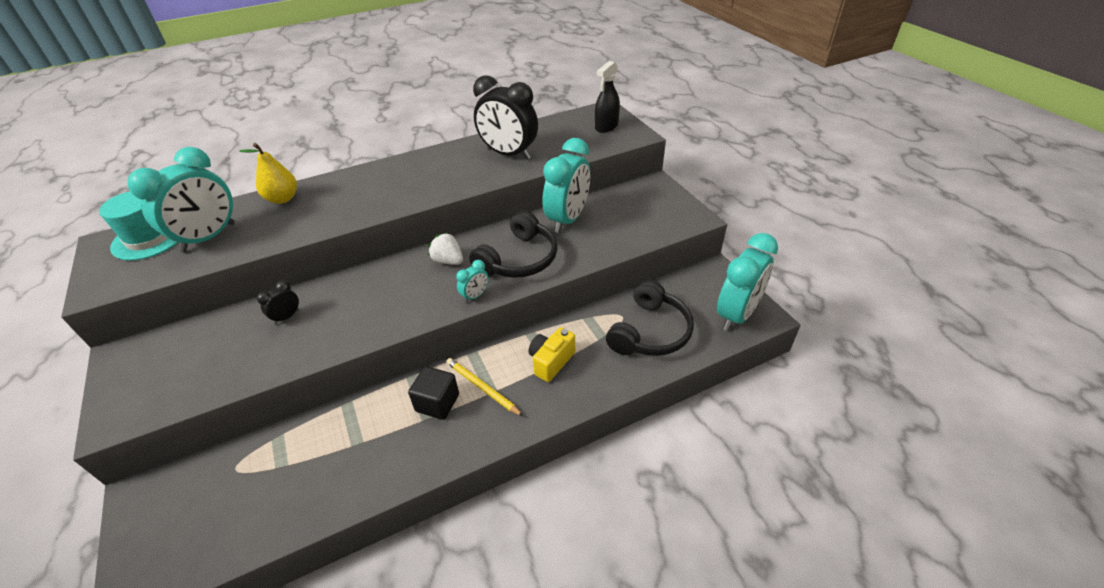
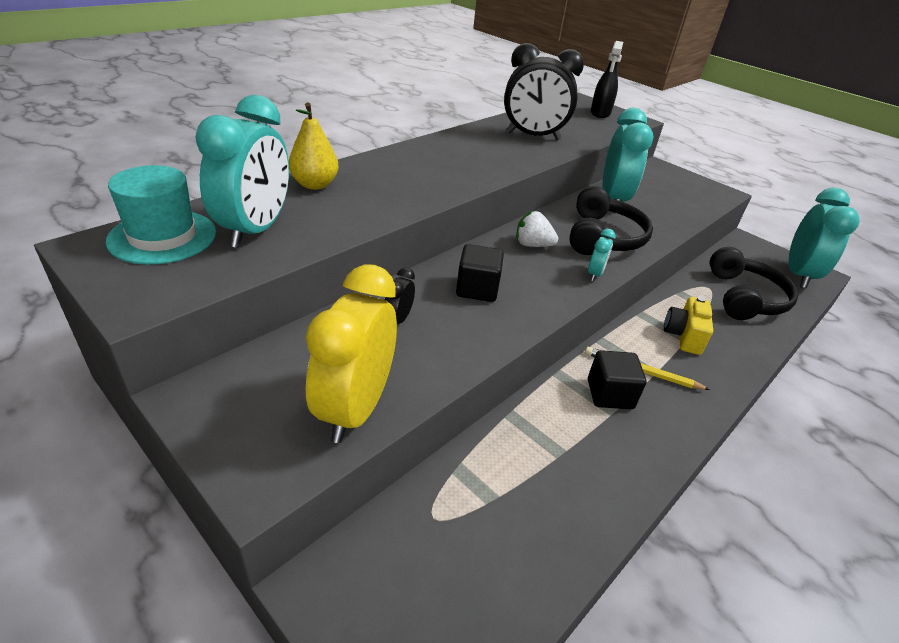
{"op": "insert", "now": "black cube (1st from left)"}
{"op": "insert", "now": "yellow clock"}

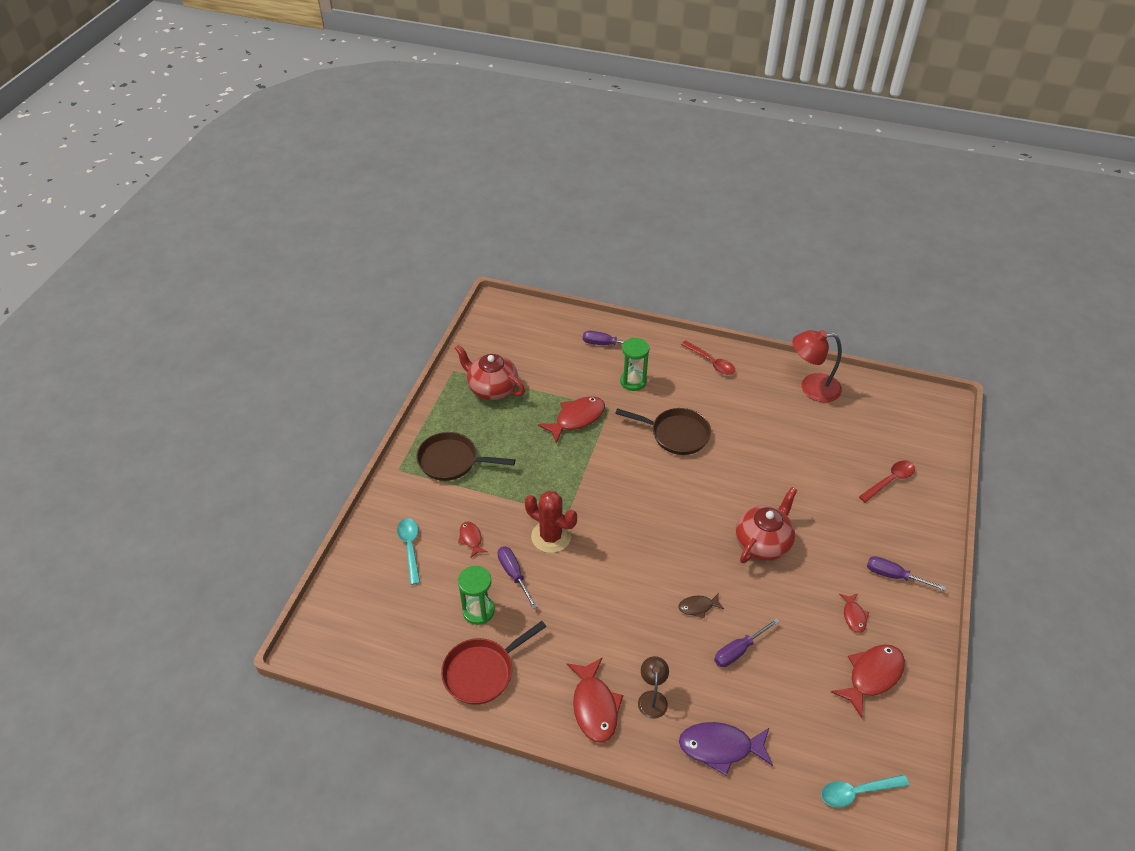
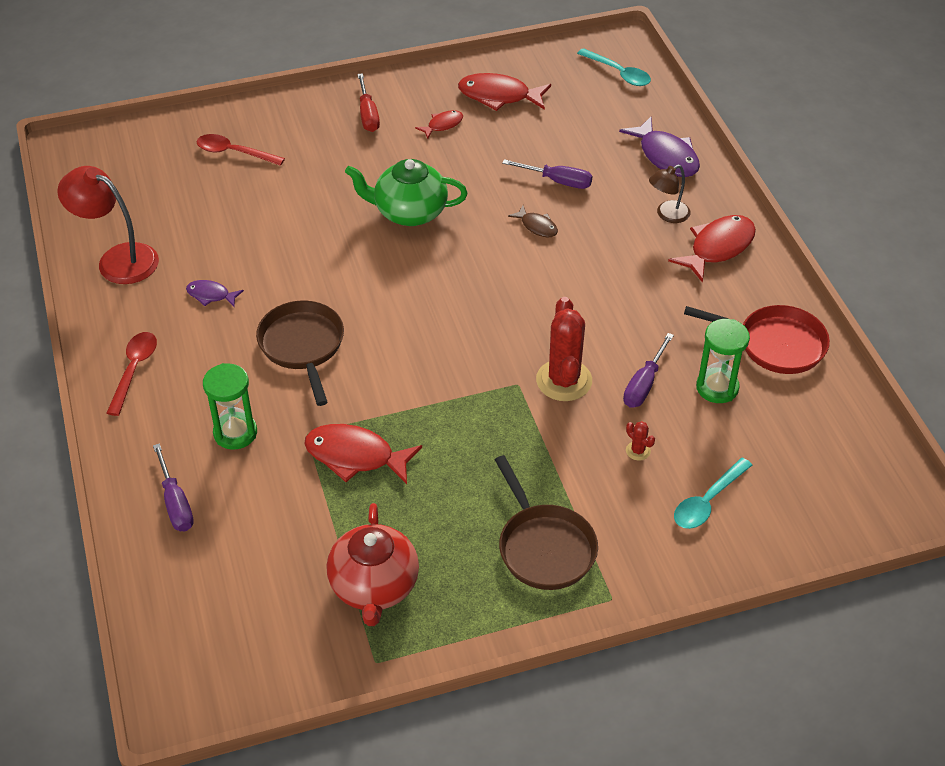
{"op": "rotate", "was": "red lamp", "clockwise": 150}
{"op": "recolor", "was": "red teapot (2nd from left)", "now": "green teapot"}
{"op": "replace", "was": "red fish (1st from left)", "now": "red cactus (2nd from left)"}
{"op": "recolor", "was": "purple screwdriver (4th from left)", "now": "red screwdriver"}
{"op": "insert", "now": "purple fish (1st from left)"}

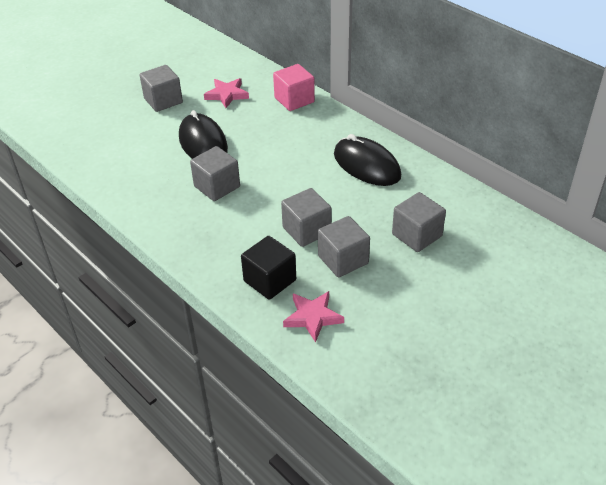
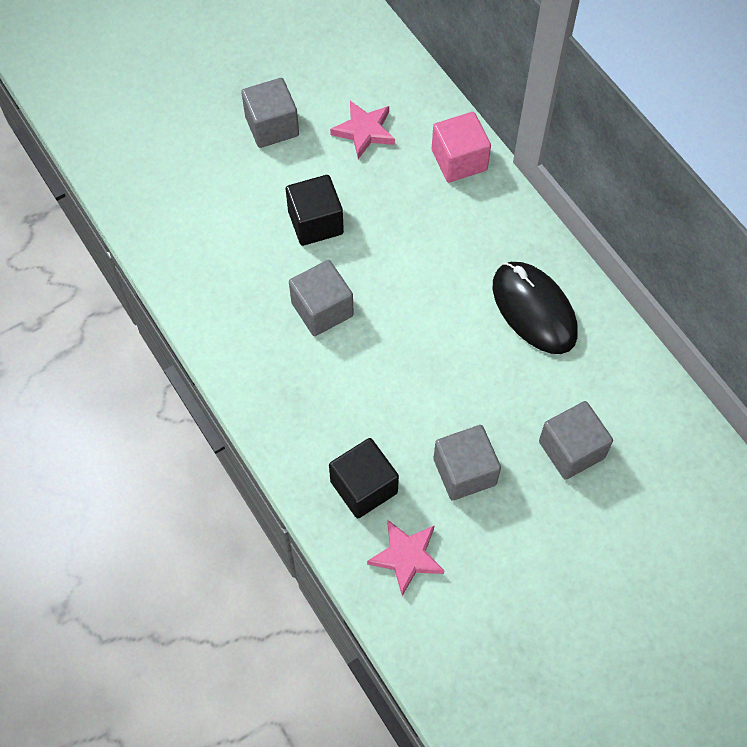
{"op": "replace", "was": "black mouse (1st from left)", "now": "black cube (1st from left)"}
{"op": "delete", "was": "grey cube (3rd from left)"}

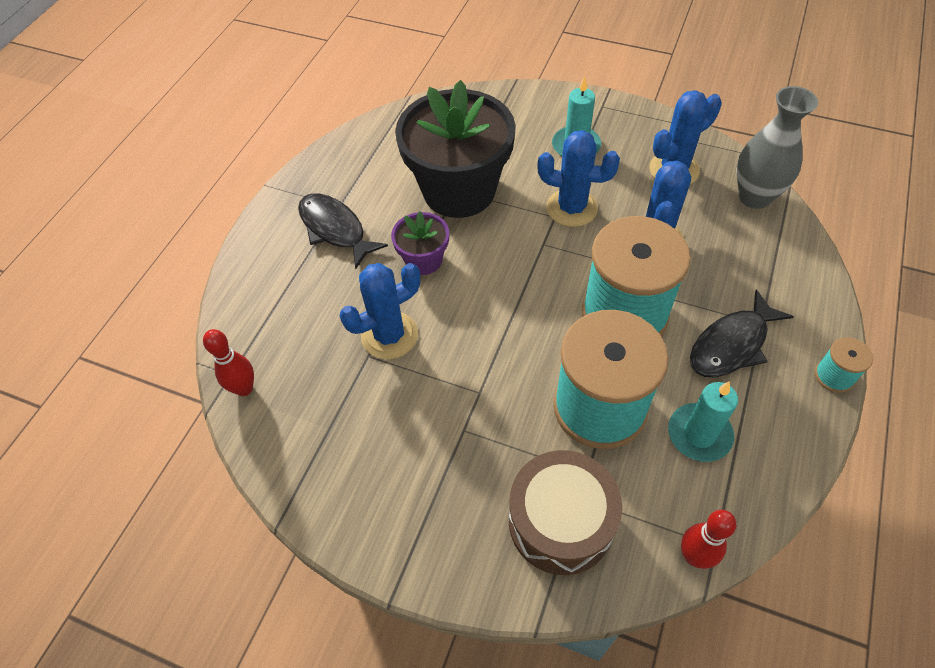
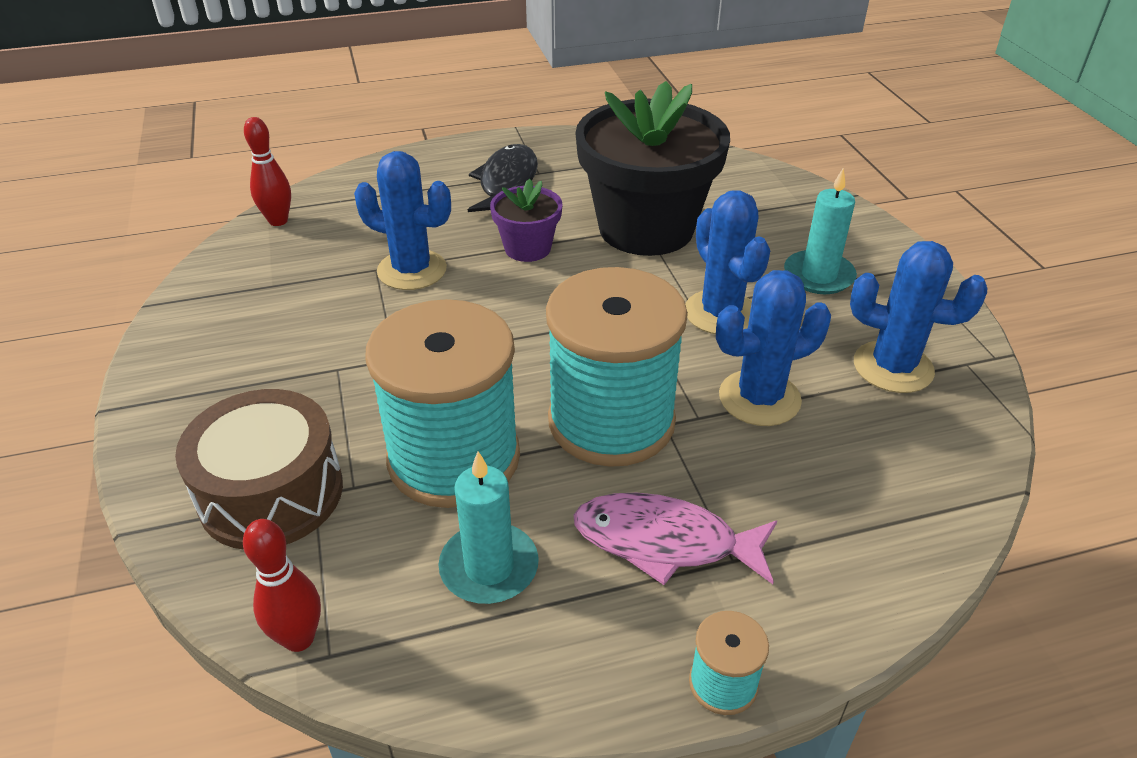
{"op": "delete", "was": "grey vase"}
{"op": "recolor", "was": "black fish (2nd from left)", "now": "pink fish"}

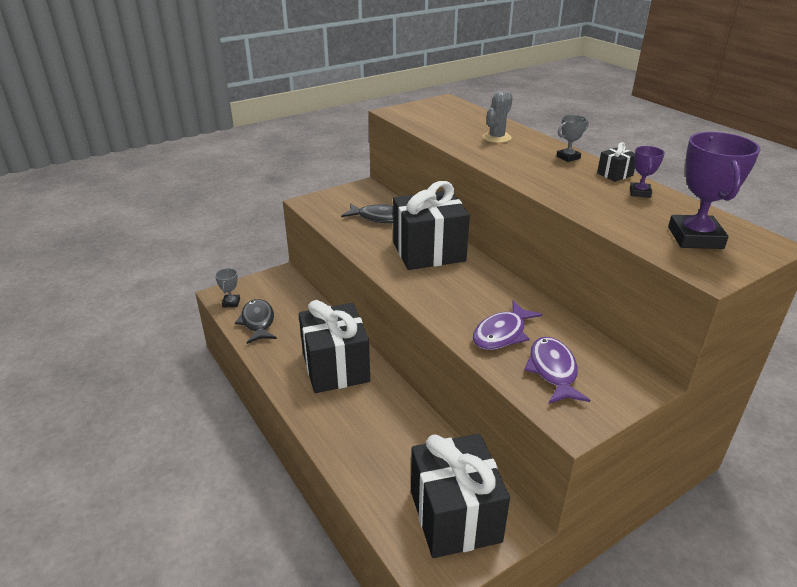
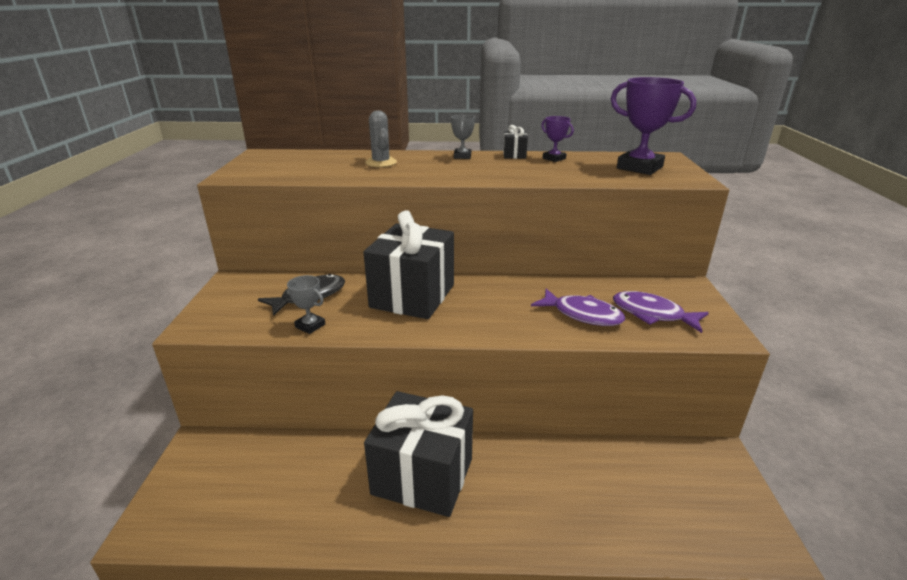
{"op": "move", "was": "grey trophy (1st from left)"}
{"op": "delete", "was": "black fish (1st from left)"}
{"op": "rotate", "was": "purple fish (1st from left)", "clockwise": -45}
{"op": "delete", "was": "black gift (3rd from left)"}

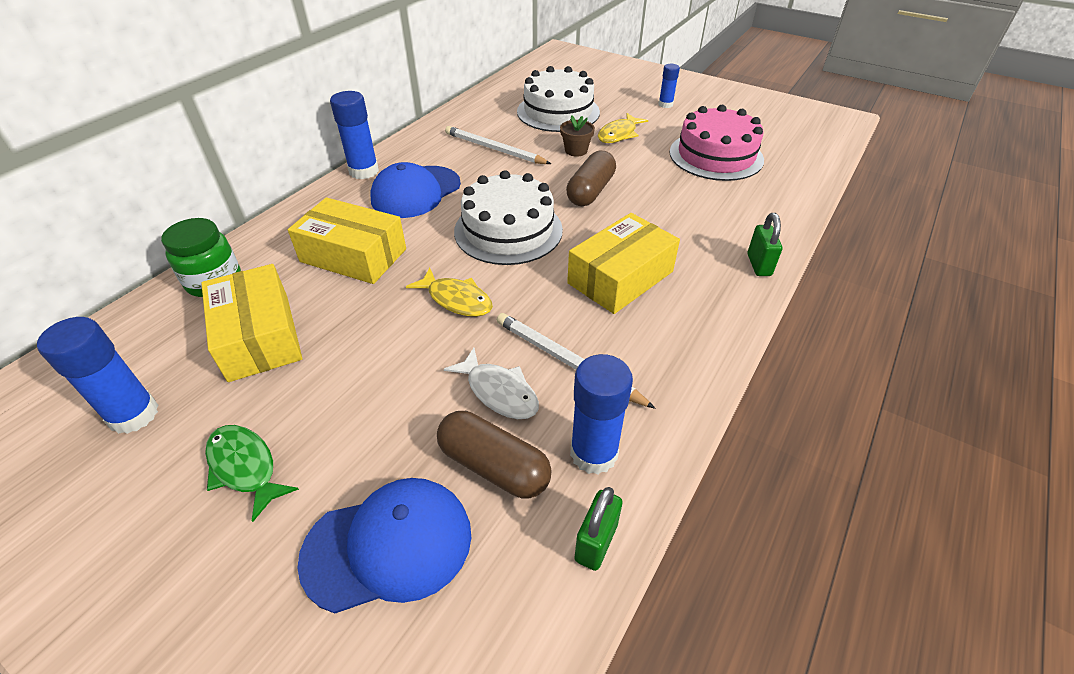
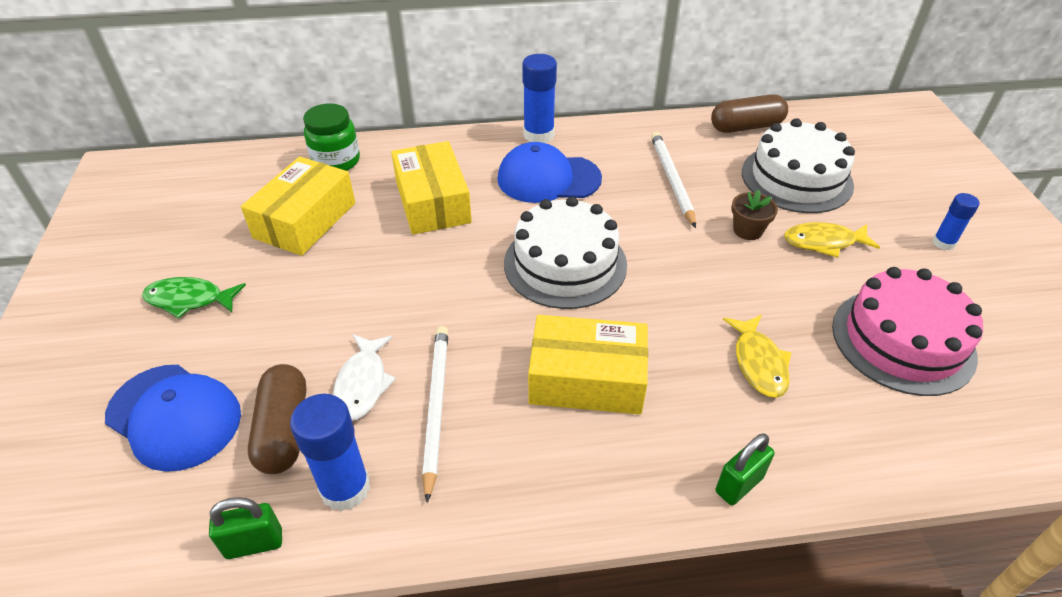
{"op": "move", "was": "brown capsule (2nd from left)"}
{"op": "move", "was": "yellow fish (1st from left)"}
{"op": "delete", "was": "blue glue stick (1st from left)"}
{"op": "rotate", "was": "green fish", "clockwise": -90}

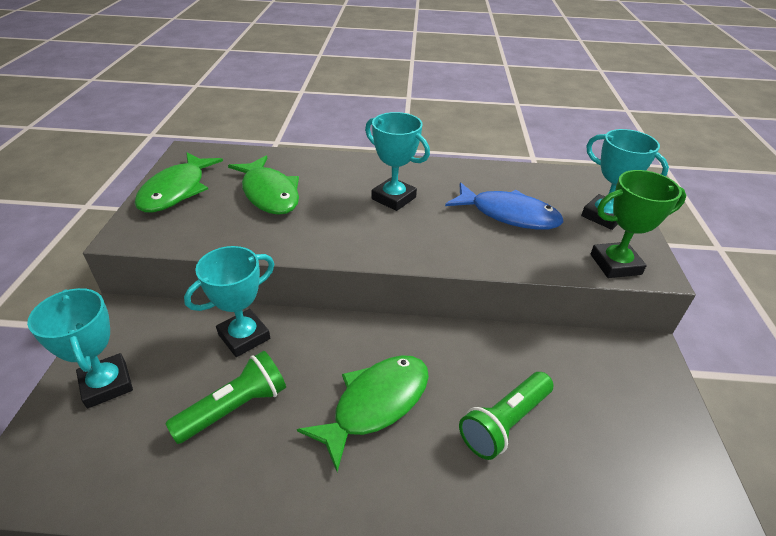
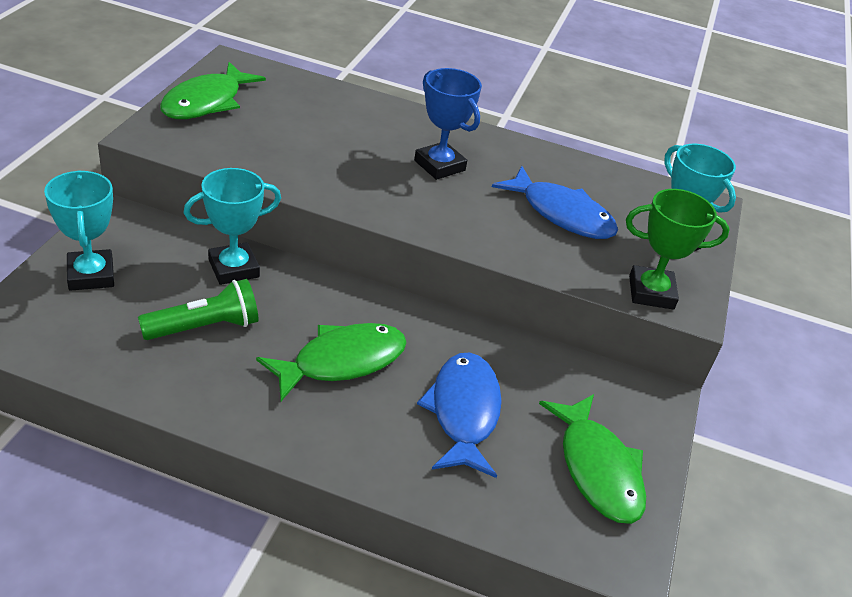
{"op": "recolor", "was": "turquoise trophy (3rd from left)", "now": "blue trophy"}
{"op": "move", "was": "green fish (2nd from left in the first image)", "now": "green fish (3rd from left)"}
{"op": "replace", "was": "green flashlight (2nd from left)", "now": "blue fish (1st from left)"}

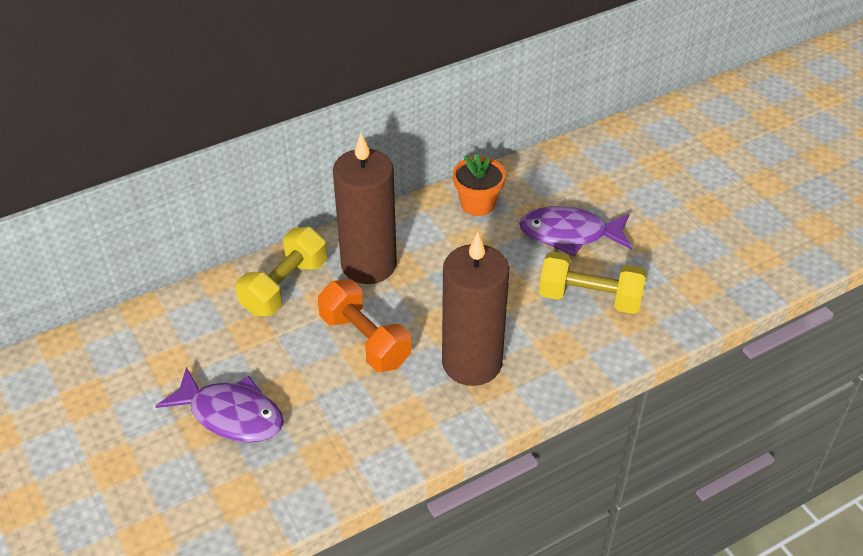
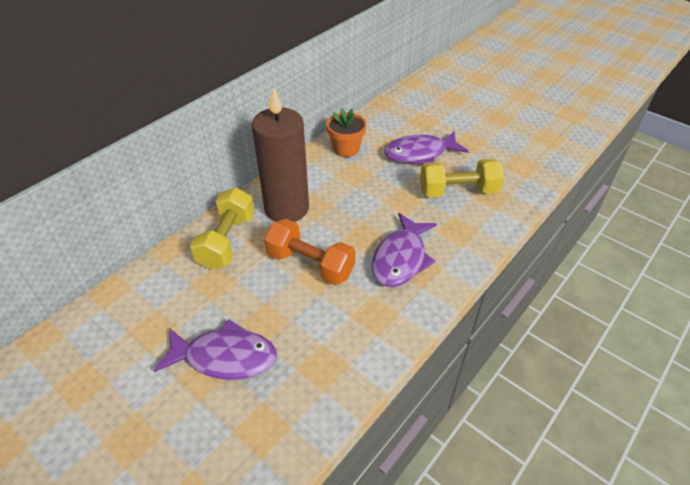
{"op": "replace", "was": "brown candle (2nd from left)", "now": "purple fish (2nd from left)"}

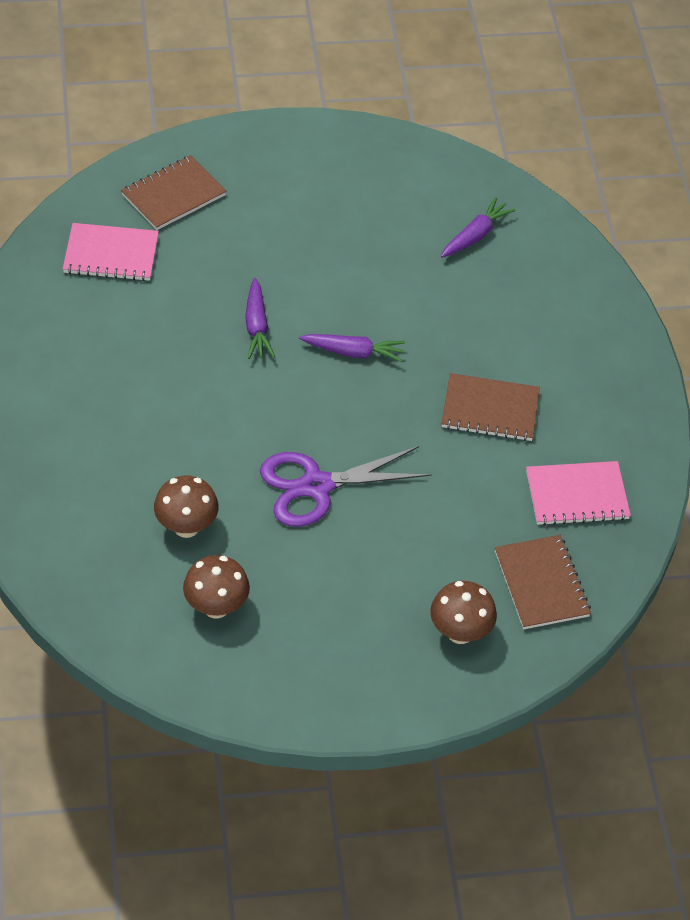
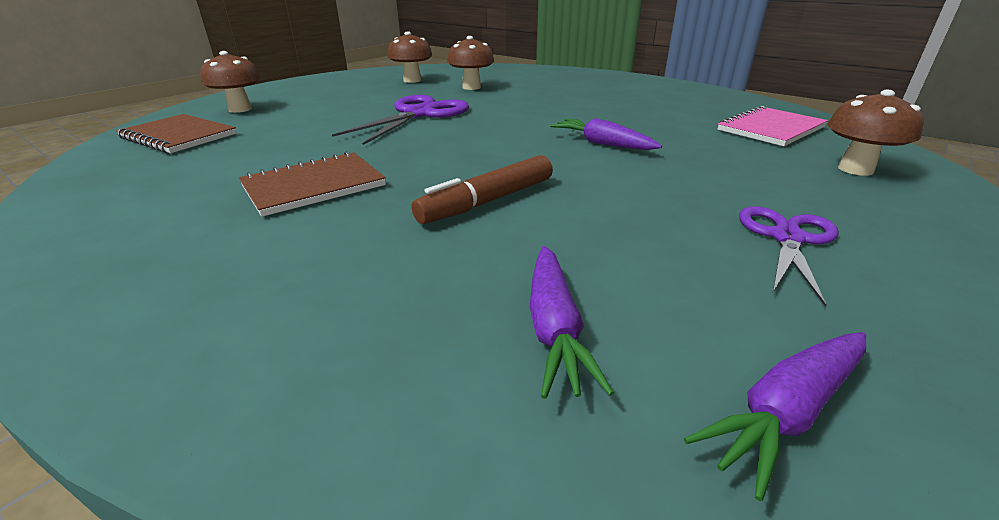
{"op": "replace", "was": "brown notebook (1st from left)", "now": "brown mushroom (4th from left)"}
{"op": "move", "was": "purple carrot (2nd from left in the first image)", "now": "purple carrot (3rd from left)"}
{"op": "delete", "was": "pink notebook (2nd from left)"}
{"op": "insert", "now": "brown marker"}
{"op": "insert", "now": "purple scissors (2nd from left)"}

